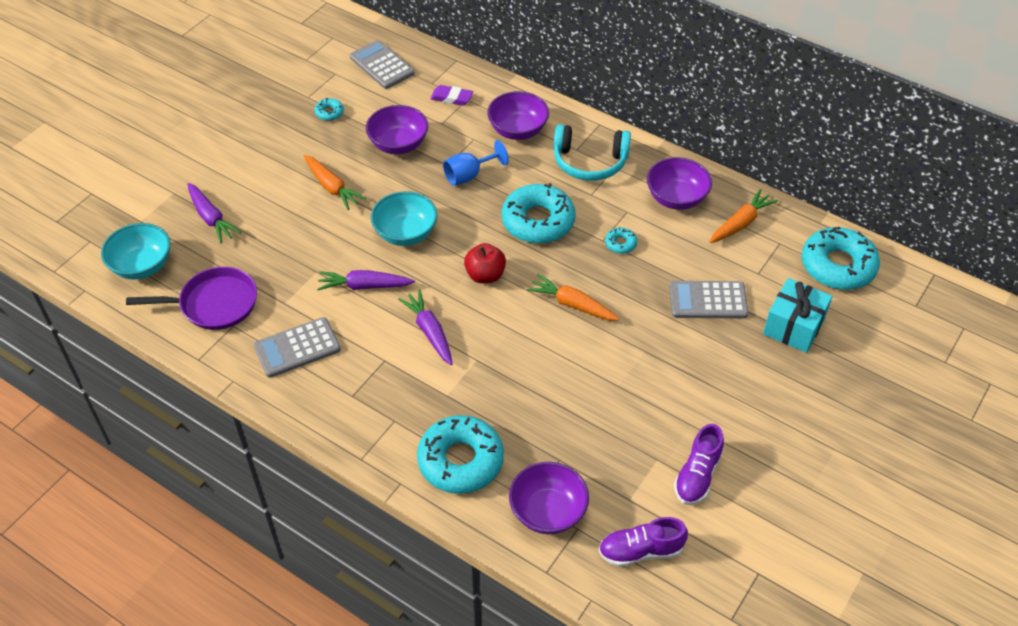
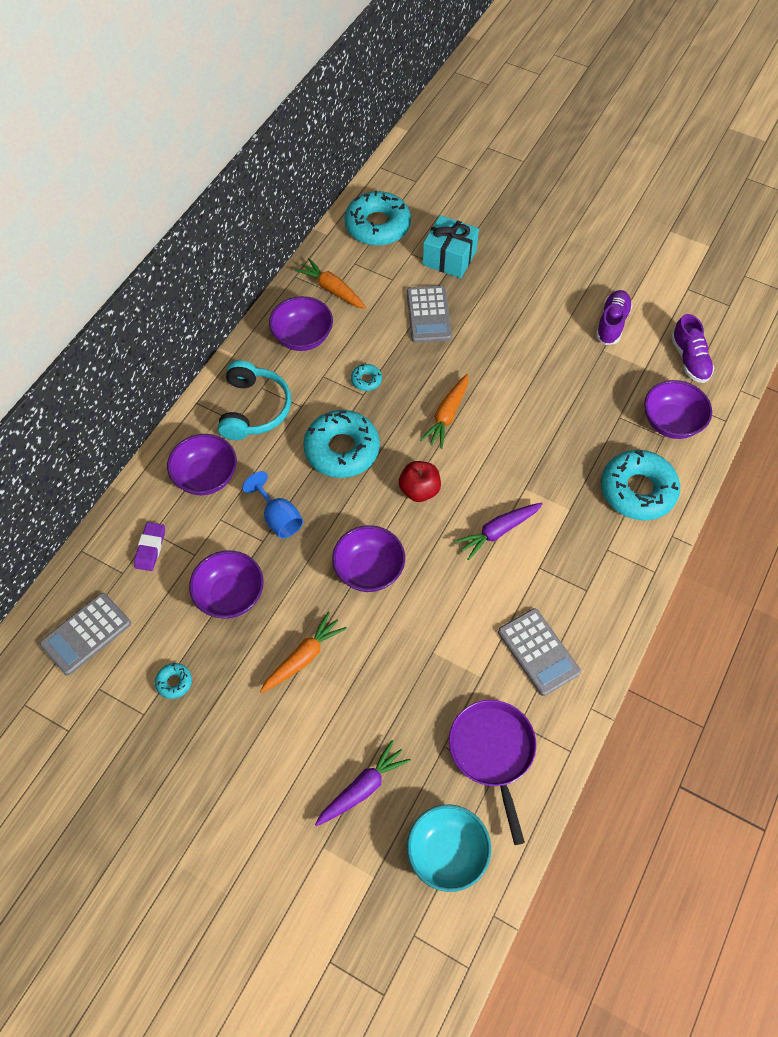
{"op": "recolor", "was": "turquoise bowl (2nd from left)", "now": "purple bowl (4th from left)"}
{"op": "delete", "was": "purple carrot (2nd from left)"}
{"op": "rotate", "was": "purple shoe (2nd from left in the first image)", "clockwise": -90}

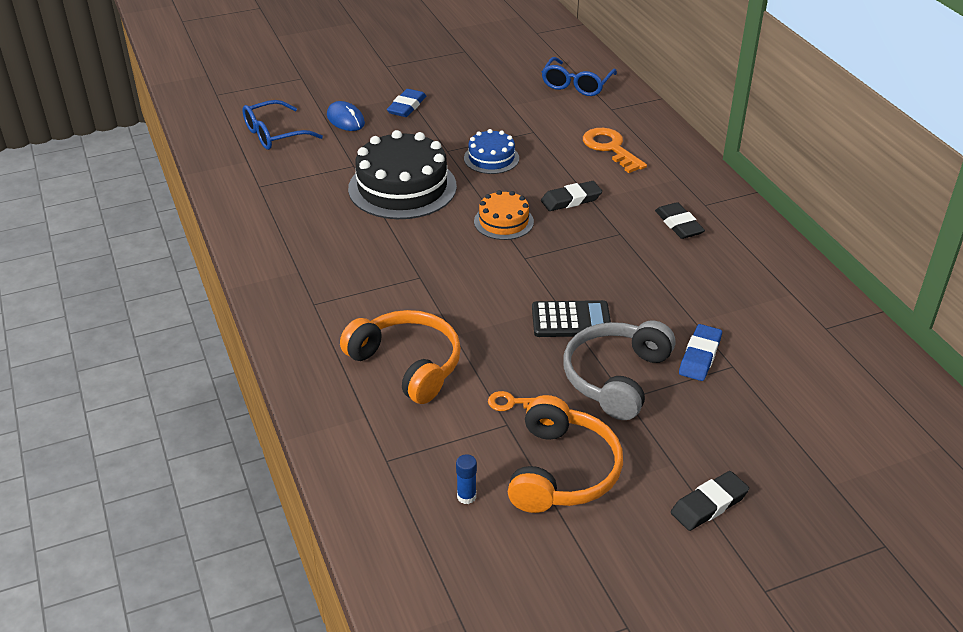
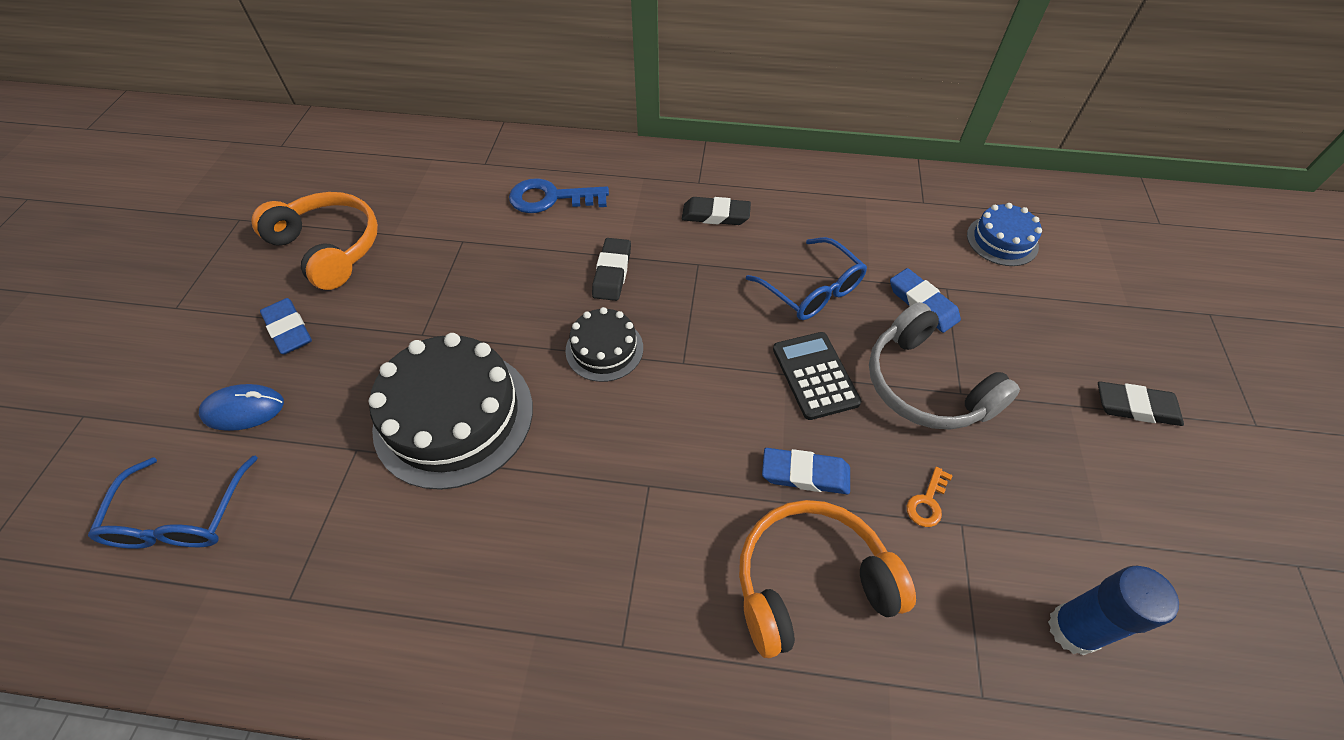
{"op": "move", "was": "blue glasses (2nd from left)"}
{"op": "recolor", "was": "orange key (2nd from left)", "now": "blue key"}
{"op": "move", "was": "blue cake"}
{"op": "recolor", "was": "orange cake", "now": "black cake (2nd from left)"}
{"op": "rotate", "was": "black calculator", "clockwise": -45}
{"op": "move", "was": "orange headphones (2nd from left in the first image)", "now": "orange headphones (1st from left)"}
{"op": "resize", "was": "blue glue stick", "ratio": 1.92}
{"op": "rotate", "was": "black eraser (3rd from left)", "clockwise": -75}
{"op": "insert", "now": "blue eraser (2nd from left)"}

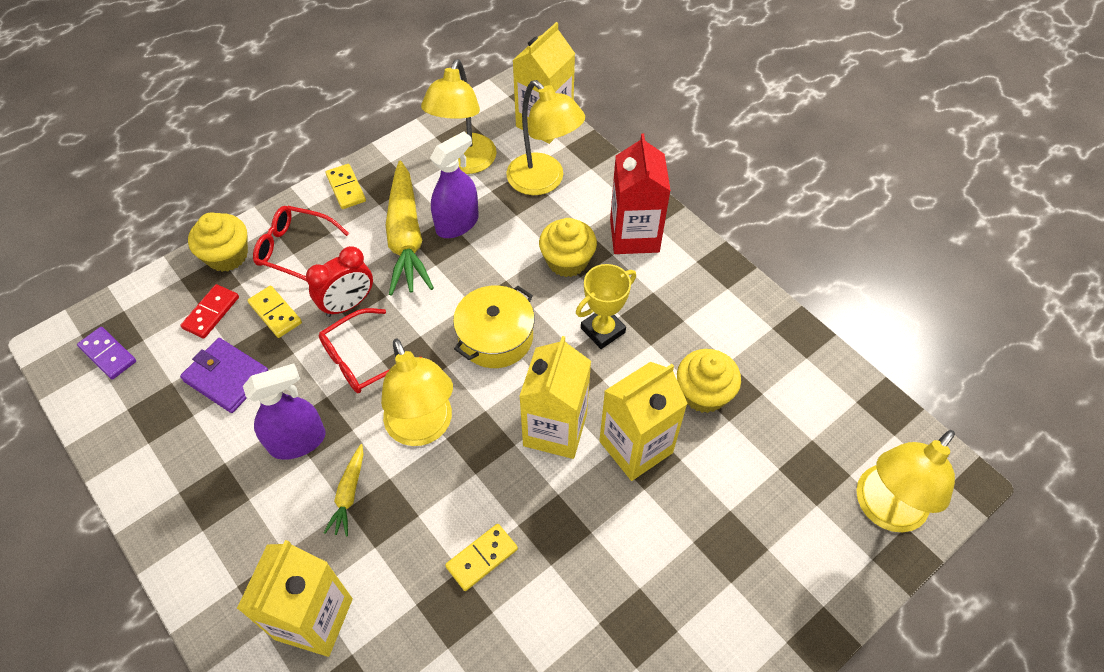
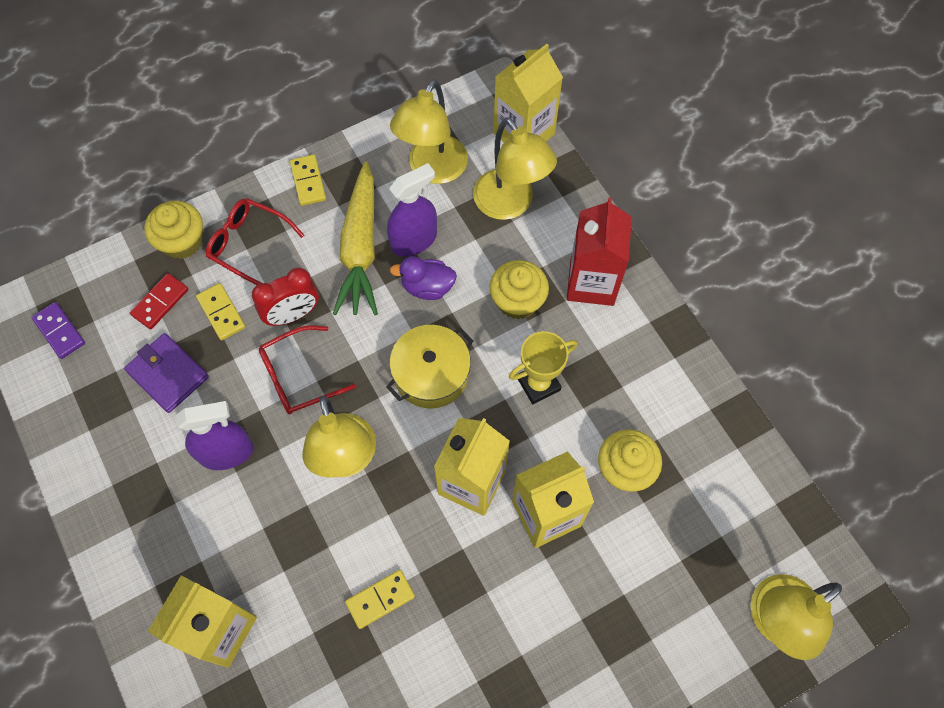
{"op": "delete", "was": "yellow carrot (1st from left)"}
{"op": "insert", "now": "purple duck"}

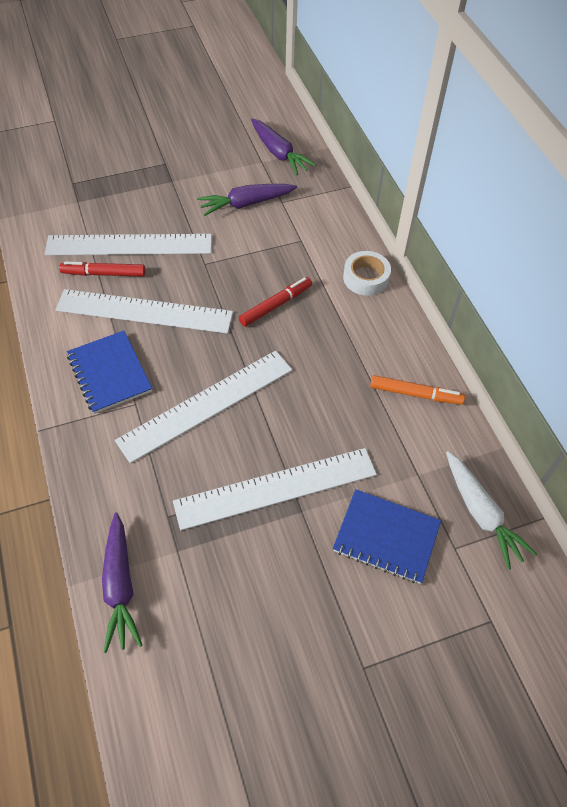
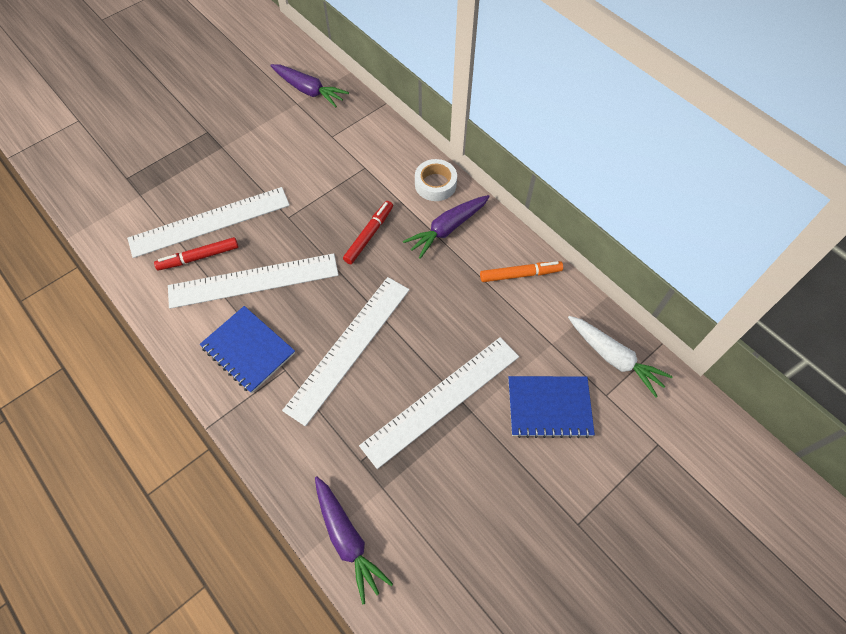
{"op": "move", "was": "purple carrot (2nd from left in the first image)", "now": "purple carrot (3rd from left)"}

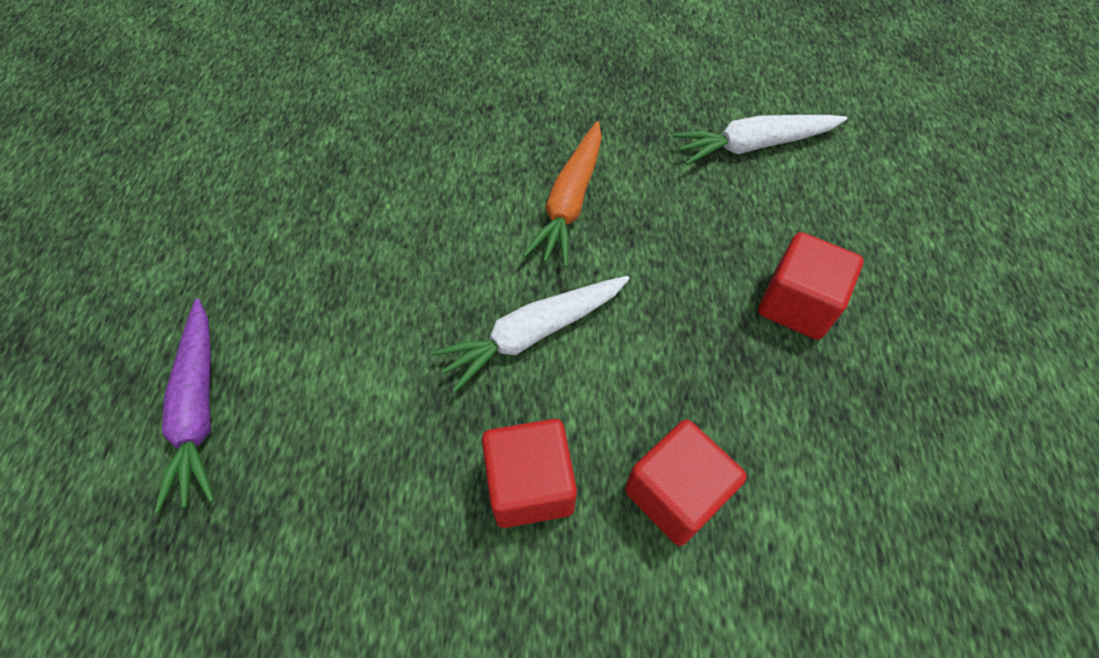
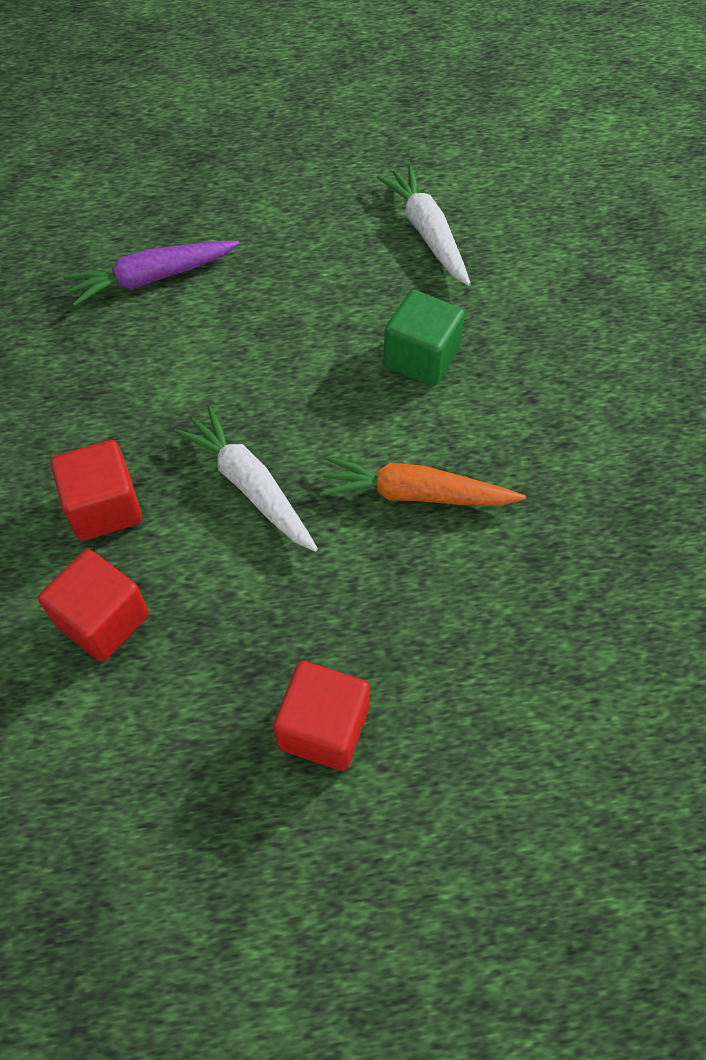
{"op": "move", "was": "white carrot (2nd from left)"}
{"op": "insert", "now": "green cube"}

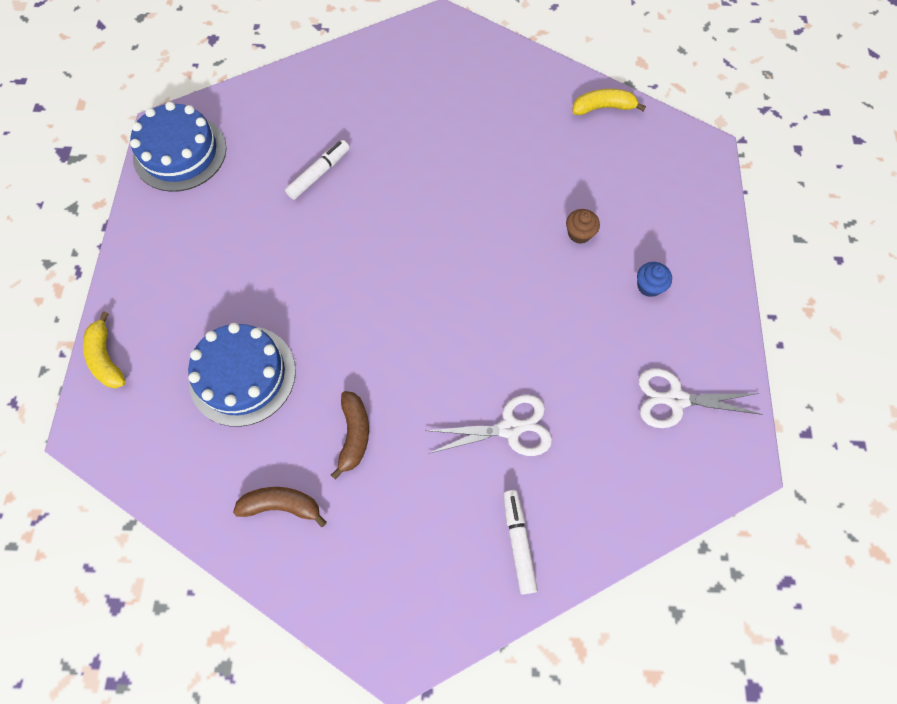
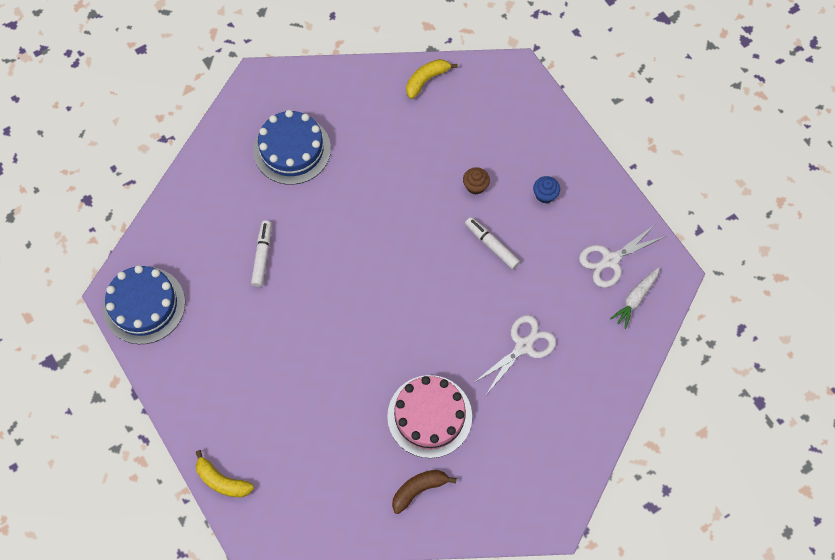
{"op": "move", "was": "blue cake (2nd from left)"}
{"op": "replace", "was": "brown banana (2nd from left)", "now": "pink cake"}
{"op": "move", "was": "white marker (2nd from left)"}
{"op": "insert", "now": "white carrot"}

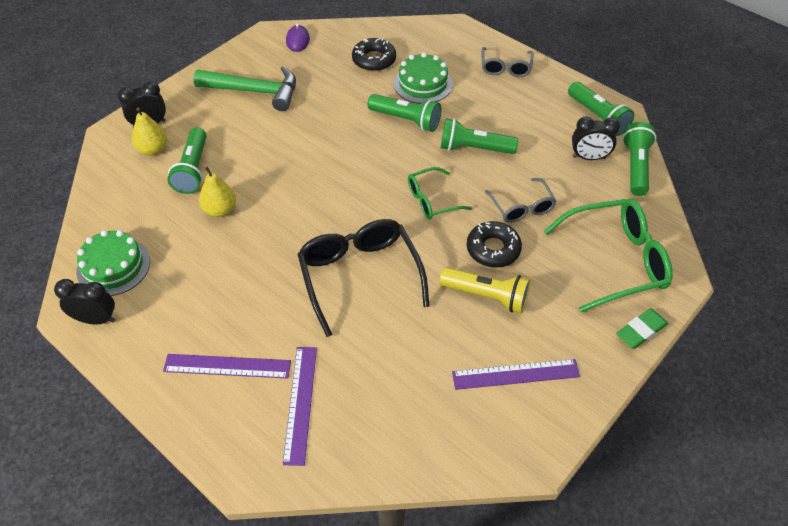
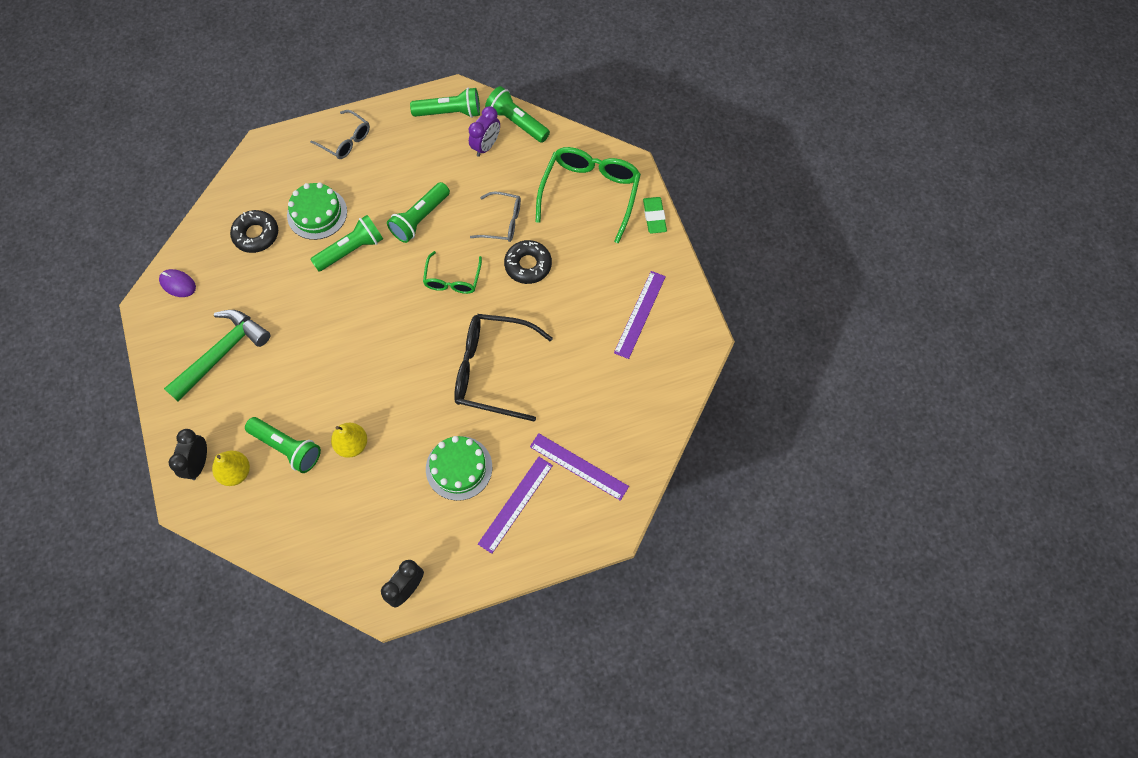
{"op": "recolor", "was": "black clock (3rd from left)", "now": "purple clock"}
{"op": "move", "was": "green cake (1st from left in the first image)", "now": "green cake (2nd from left)"}
{"op": "delete", "was": "yellow flashlight"}

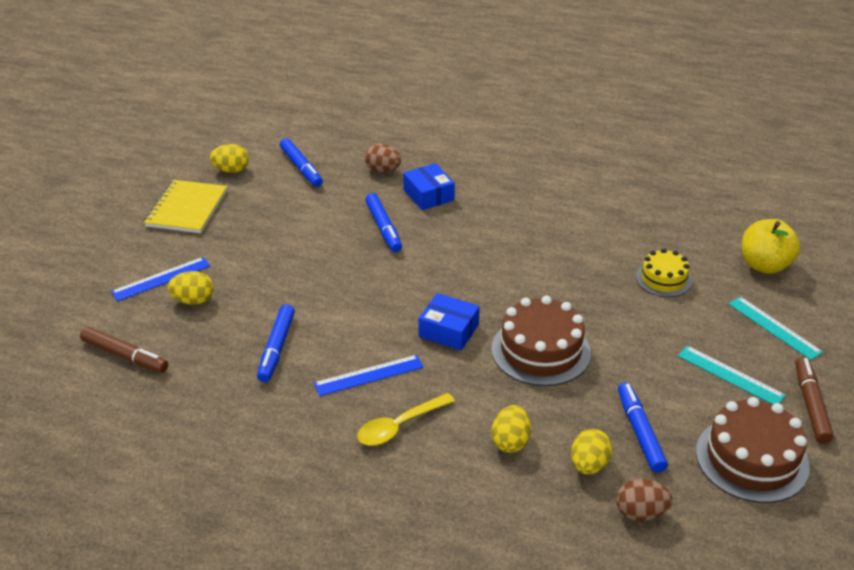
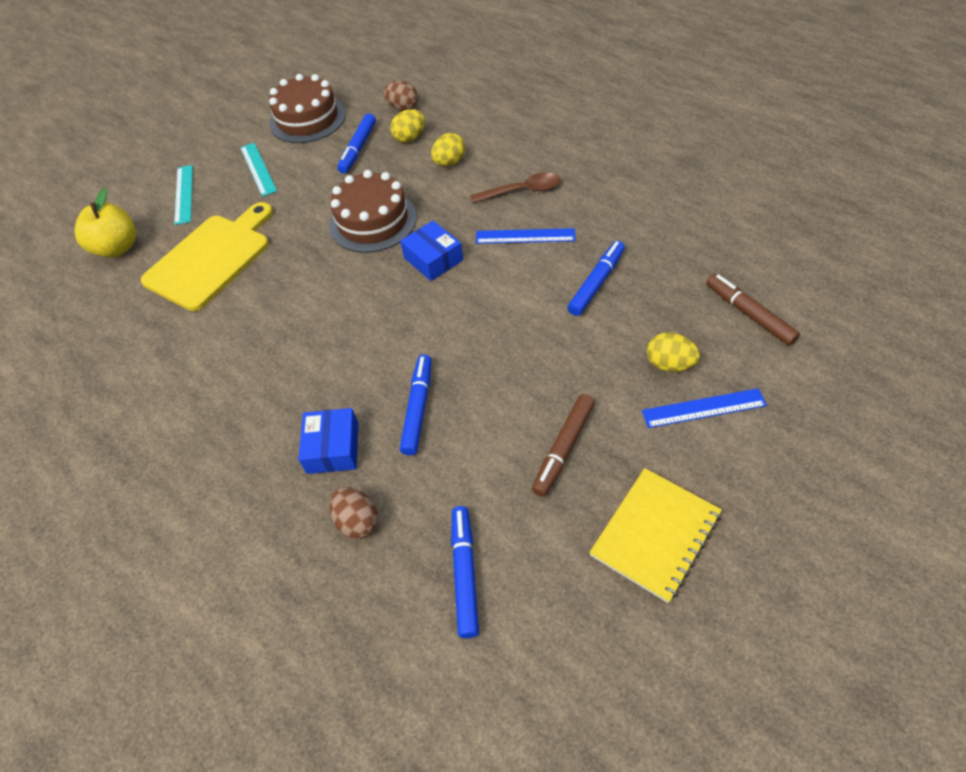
{"op": "delete", "was": "yellow egg (2nd from left)"}
{"op": "replace", "was": "yellow cake", "now": "yellow cutting board"}
{"op": "move", "was": "brown marker (2nd from left in the first image)", "now": "brown marker (1st from left)"}
{"op": "recolor", "was": "yellow spoon", "now": "brown spoon"}

